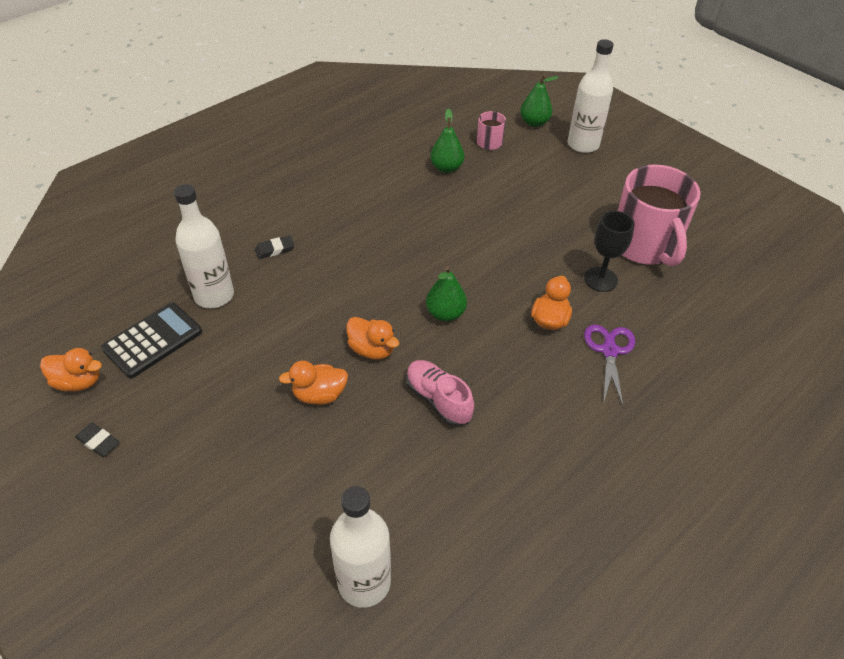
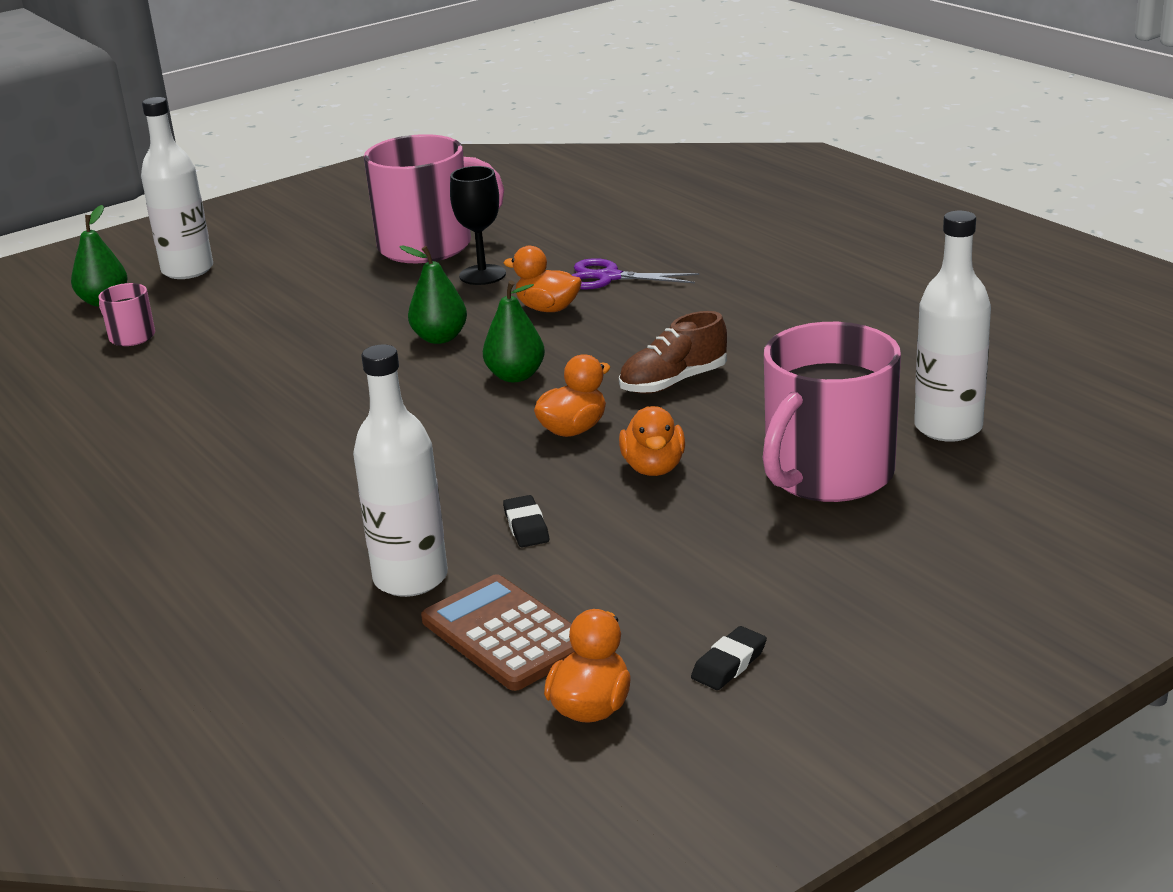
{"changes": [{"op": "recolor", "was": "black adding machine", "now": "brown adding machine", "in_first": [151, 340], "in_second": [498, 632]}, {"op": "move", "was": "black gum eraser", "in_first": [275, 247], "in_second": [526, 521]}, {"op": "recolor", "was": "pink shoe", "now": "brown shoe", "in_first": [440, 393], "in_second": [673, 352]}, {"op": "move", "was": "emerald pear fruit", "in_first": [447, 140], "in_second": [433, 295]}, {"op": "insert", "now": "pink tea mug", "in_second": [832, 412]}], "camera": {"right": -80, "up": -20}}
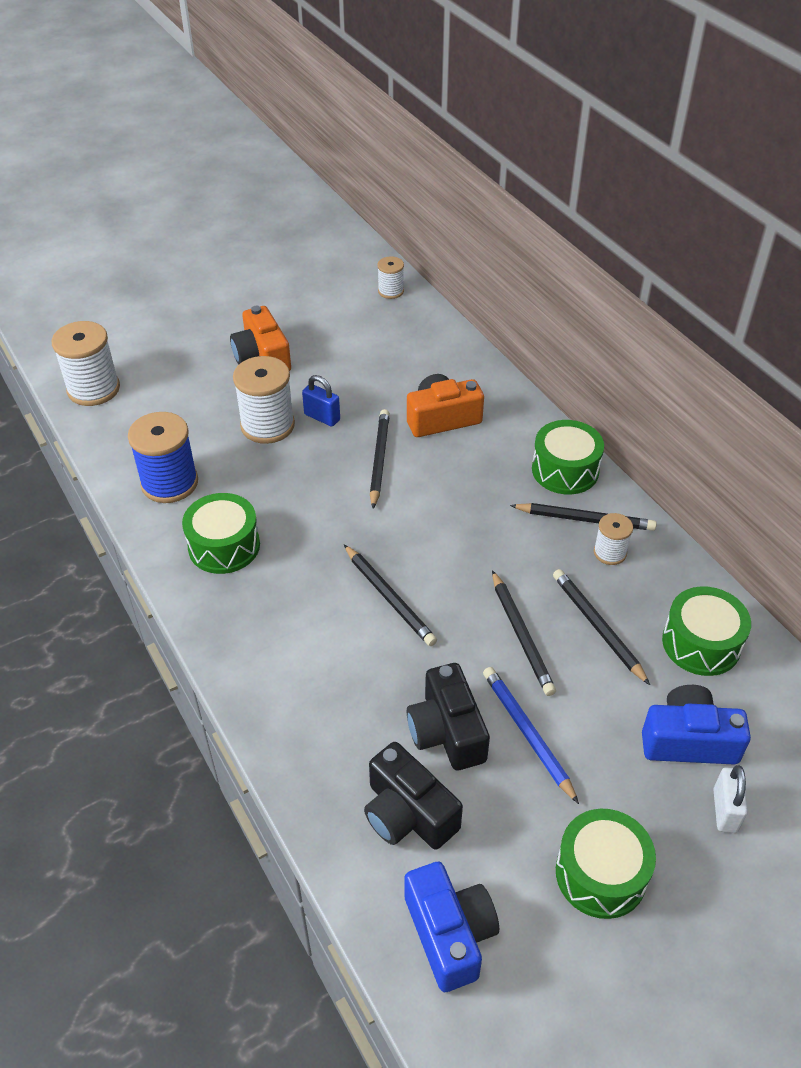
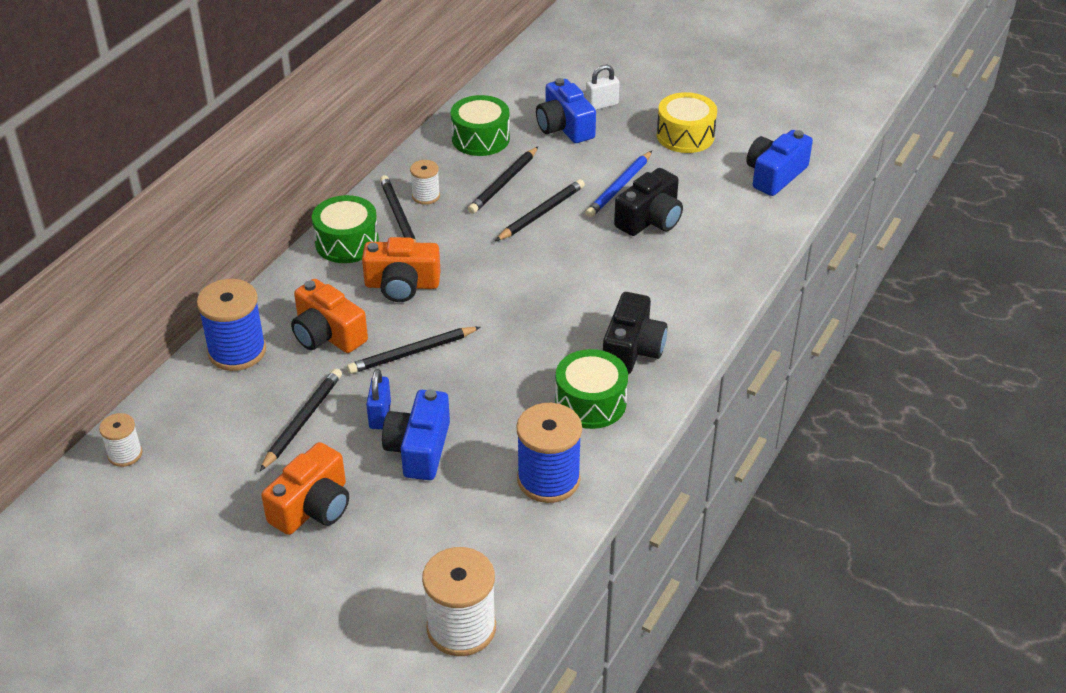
{"changes": [{"op": "replace", "was": "pure white reel of thread", "now": "cobalt camera", "in_first": [264, 400], "in_second": [416, 434]}, {"op": "move", "was": "black lead pencil", "in_first": [390, 595], "in_second": [301, 419]}, {"op": "move", "was": "black camera", "in_first": [413, 796], "in_second": [635, 333]}, {"op": "recolor", "was": "emerald snare drum", "now": "bright yellow snare drum", "in_first": [606, 864], "in_second": [687, 122]}, {"op": "insert", "now": "cobalt reel of thread", "in_second": [231, 325]}, {"op": "insert", "now": "bright orange camera", "in_second": [401, 269]}], "camera": {"right": -120, "up": -5}}
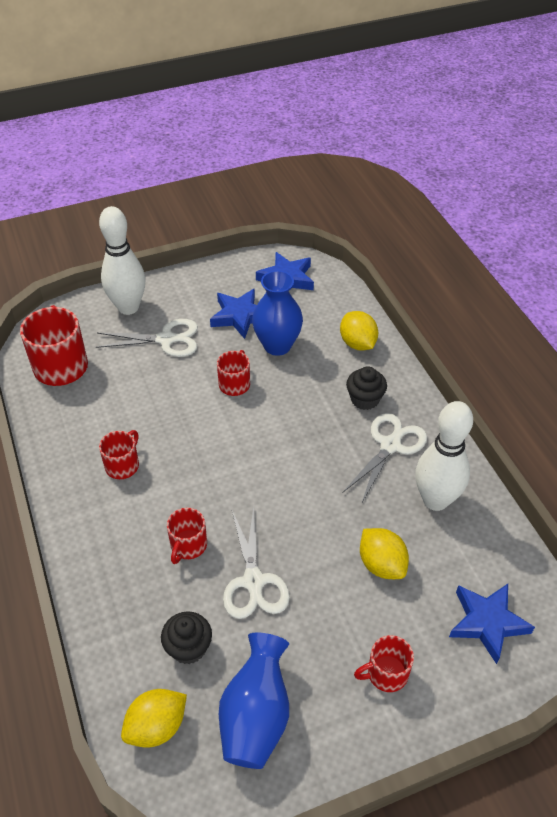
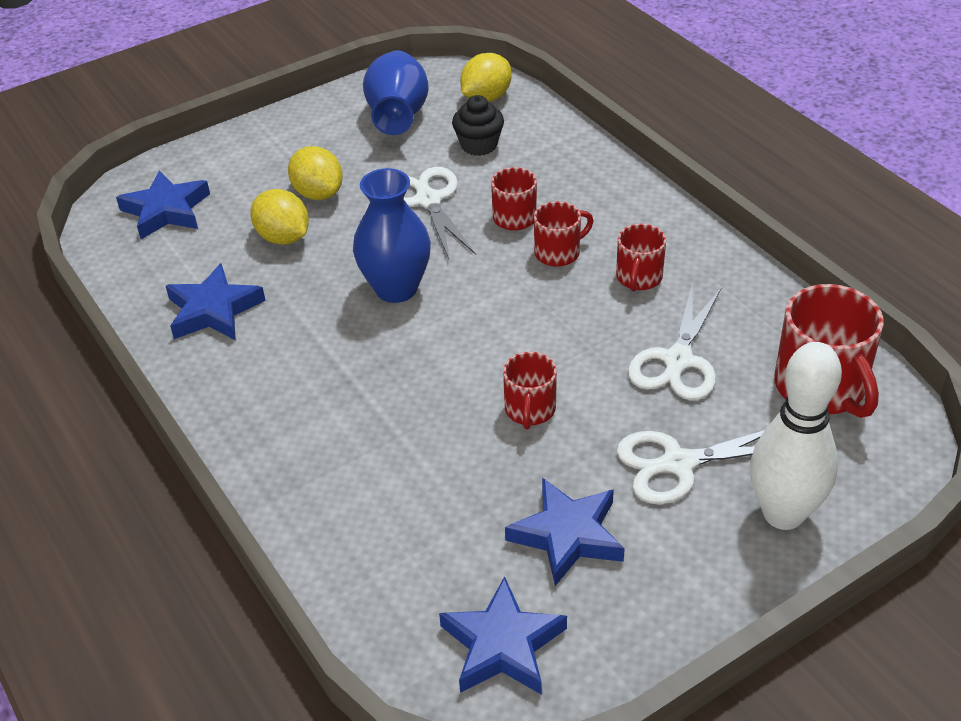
{"changes": [{"op": "move", "was": "cobalt vase", "in_first": [277, 313], "in_second": [392, 235]}, {"op": "move", "was": "bright yellow toy lemon", "in_first": [359, 331], "in_second": [315, 173]}, {"op": "move", "was": "pure white pair of scissors", "in_first": [385, 457], "in_second": [675, 343]}, {"op": "delete", "was": "black fairy cake", "in_first": [366, 388]}, {"op": "move", "was": "red tea mug", "in_first": [384, 663], "in_second": [563, 234]}, {"op": "replace", "was": "pure white tenpin", "now": "cobalt five-pointed star", "in_first": [444, 456], "in_second": [216, 301]}], "camera": {"right": 170, "up": -5}}
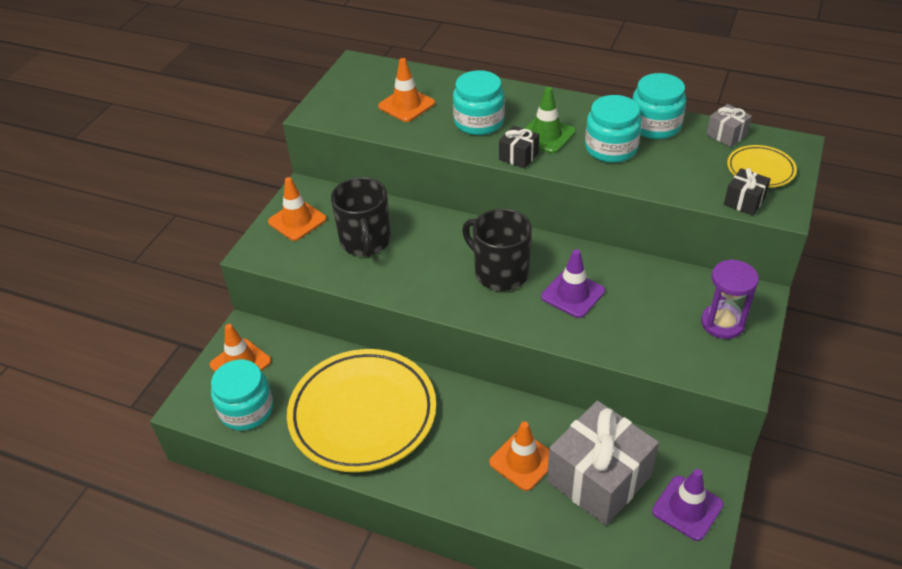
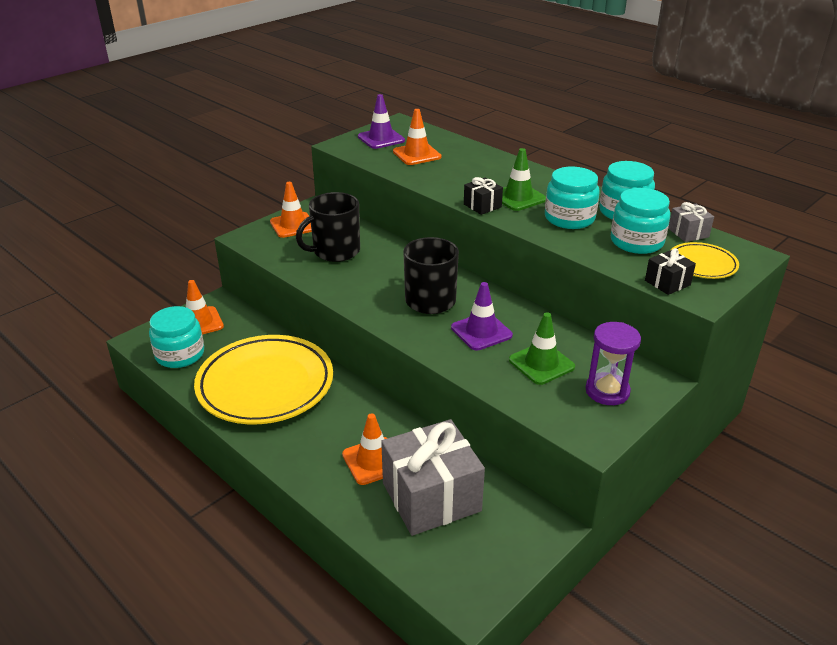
{"changes": [{"op": "rotate", "was": "black tea mug", "in_first": [361, 217], "in_second": [328, 227], "clockwise": 45}, {"op": "move", "was": "teal jam jar", "in_first": [479, 102], "in_second": [640, 221]}, {"op": "move", "was": "purple safety cone", "in_first": [688, 505], "in_second": [381, 121]}, {"op": "insert", "now": "emerald safety cone", "in_second": [542, 348]}], "camera": {"right": 20, "up": -10}}
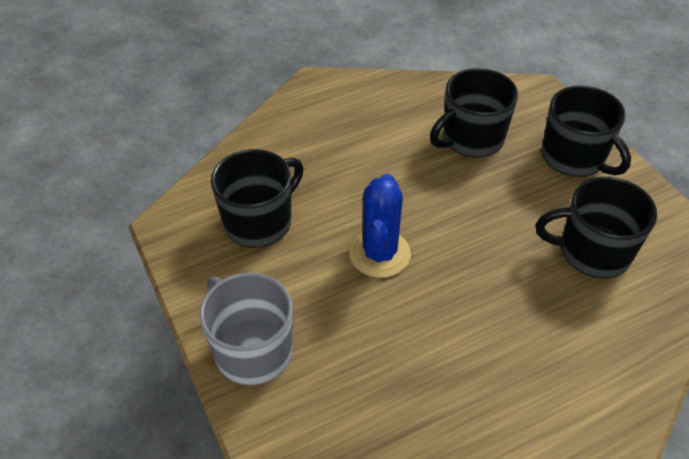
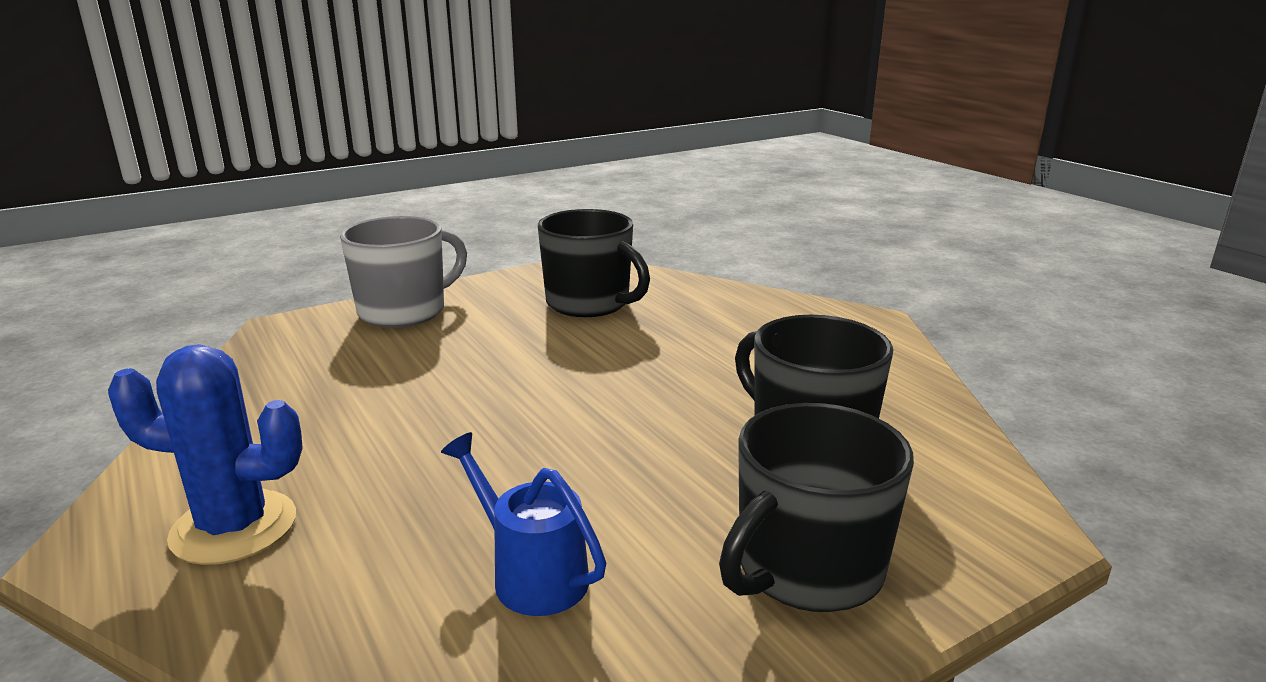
{"changes": [{"op": "move", "was": "cobalt cactus", "in_first": [380, 225], "in_second": [205, 454]}, {"op": "replace", "was": "black tea mug", "now": "cobalt watering pot", "in_first": [596, 227], "in_second": [523, 524]}], "camera": {"right": 85, "up": -25}}
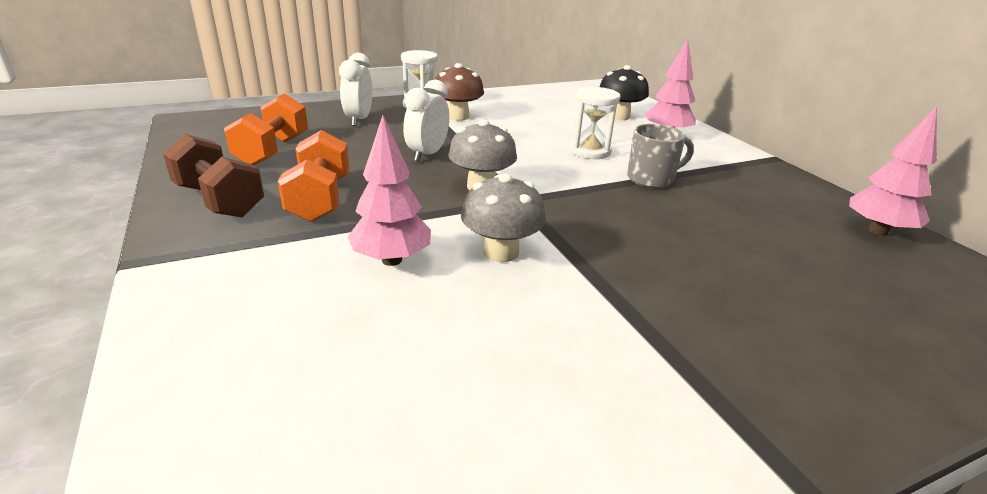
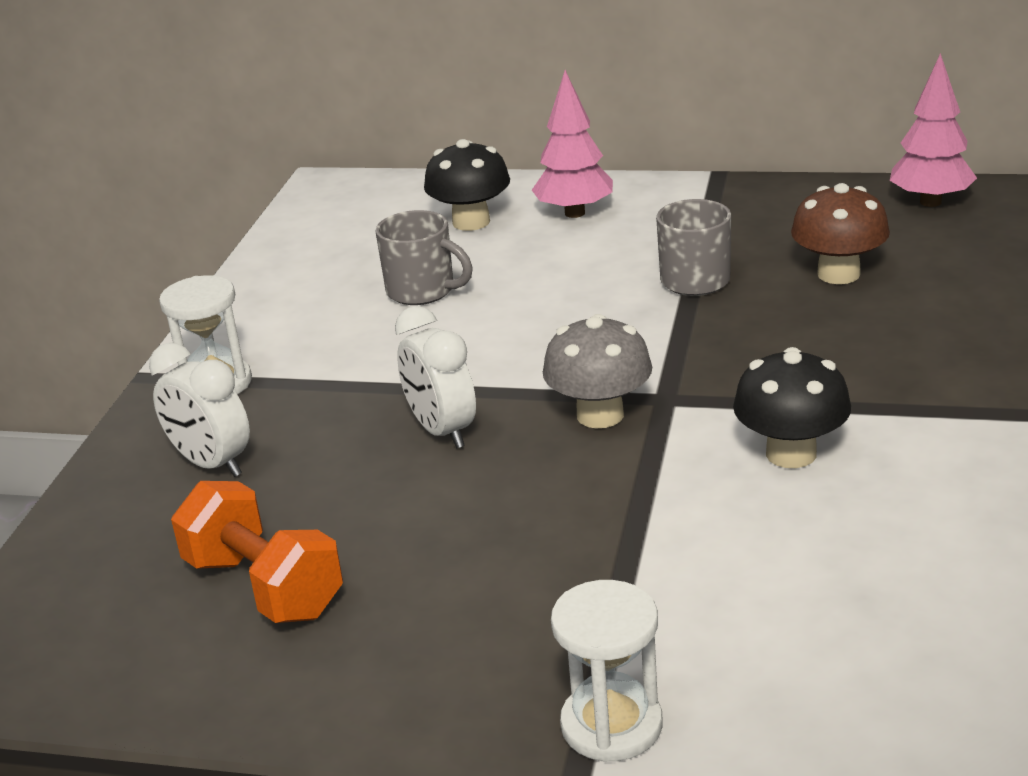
{"changes": [{"op": "delete", "was": "brown free weight", "in_first": [213, 176]}, {"op": "delete", "was": "bright orange free weight", "in_first": [313, 176]}, {"op": "delete", "was": "pink tree", "in_first": [389, 190]}, {"op": "move", "was": "brown toadstool", "in_first": [459, 92], "in_second": [840, 233]}, {"op": "recolor", "was": "grey toadstool", "now": "black toadstool", "in_first": [503, 218], "in_second": [792, 407]}, {"op": "move", "was": "pure white sandglass", "in_first": [595, 123], "in_second": [606, 671]}, {"op": "insert", "now": "grey tea mug", "in_second": [424, 257]}], "camera": {"right": -50, "up": 0}}
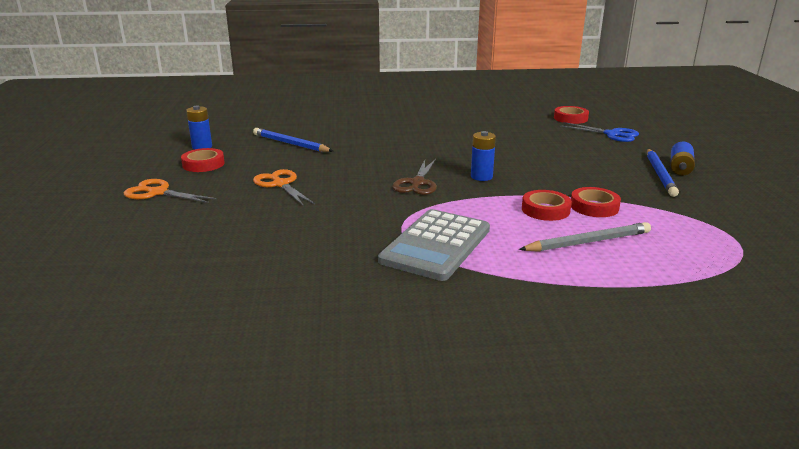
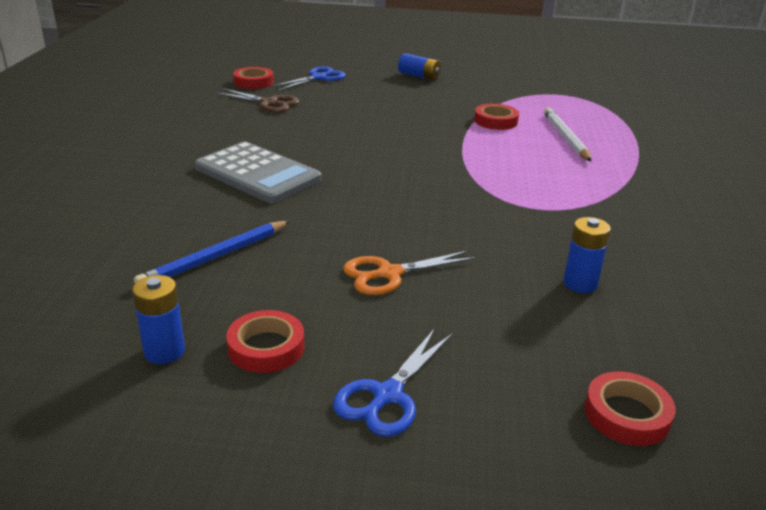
{"changes": [{"op": "recolor", "was": "bright orange pair of scissors", "now": "cobalt pair of scissors", "in_first": [170, 191], "in_second": [392, 382]}, {"op": "move", "was": "grey adding machine", "in_first": [434, 245], "in_second": [258, 172]}, {"op": "move", "was": "brown pair of scissors", "in_first": [414, 177], "in_second": [257, 100]}, {"op": "move", "was": "cobalt AA battery", "in_first": [483, 156], "in_second": [587, 255]}, {"op": "recolor", "was": "grey lead pencil", "now": "pure white lead pencil", "in_first": [585, 237], "in_second": [568, 134]}, {"op": "move", "was": "red tape", "in_first": [547, 205], "in_second": [630, 409]}, {"op": "delete", "was": "cobalt lead pencil", "in_first": [663, 173]}], "camera": {"right": -80, "up": 5}}
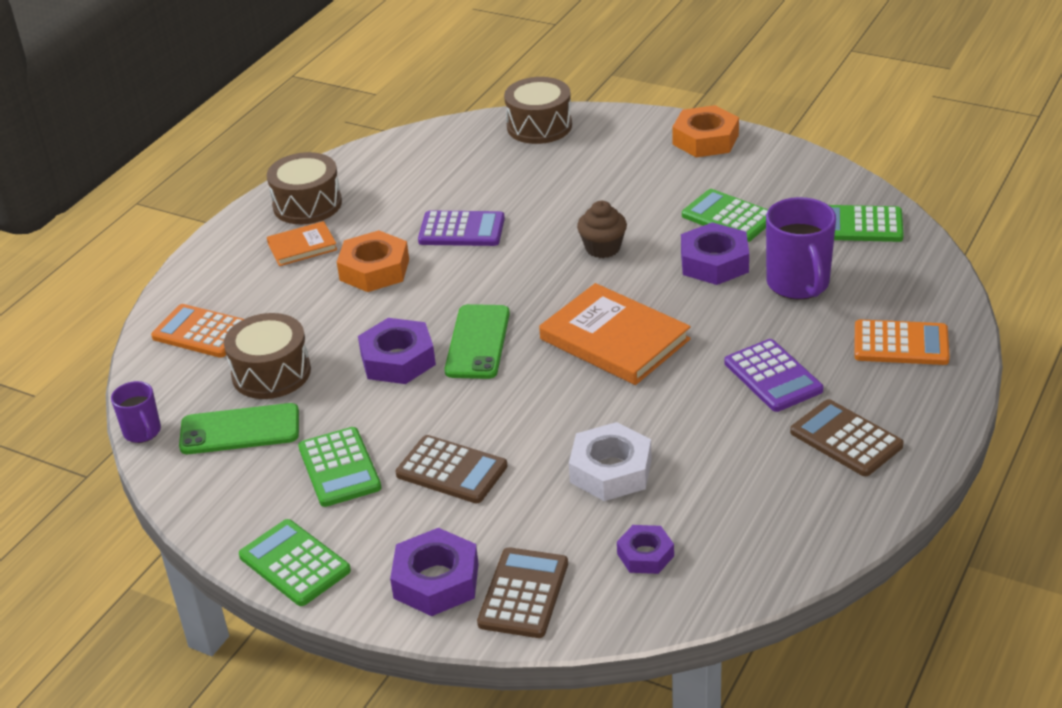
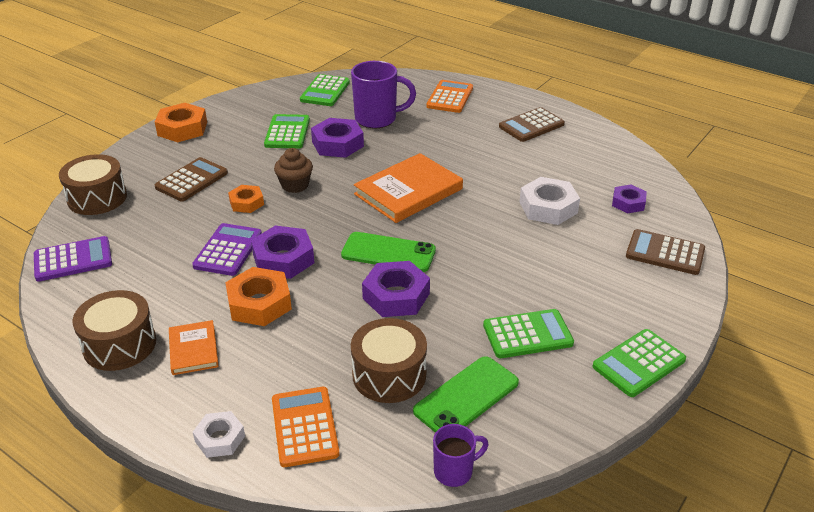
{"changes": [{"op": "rotate", "was": "bright orange adding machine", "in_first": [197, 331], "in_second": [306, 427], "clockwise": 135}, {"op": "rotate", "was": "emerald smartphone", "in_first": [239, 428], "in_second": [466, 394], "clockwise": 45}, {"op": "move", "was": "purple hexagon nut", "in_first": [434, 572], "in_second": [282, 252]}, {"op": "move", "was": "brown adding machine", "in_first": [451, 469], "in_second": [191, 179]}, {"op": "rotate", "was": "emerald adding machine", "in_first": [725, 215], "in_second": [287, 131], "clockwise": 135}, {"op": "move", "was": "purple adding machine", "in_first": [773, 375], "in_second": [73, 259]}, {"op": "insert", "now": "pure white hexagon nut", "in_second": [219, 434]}, {"op": "insert", "now": "bright orange hexagon nut", "in_second": [246, 199]}], "camera": {"right": -85, "up": 0}}
